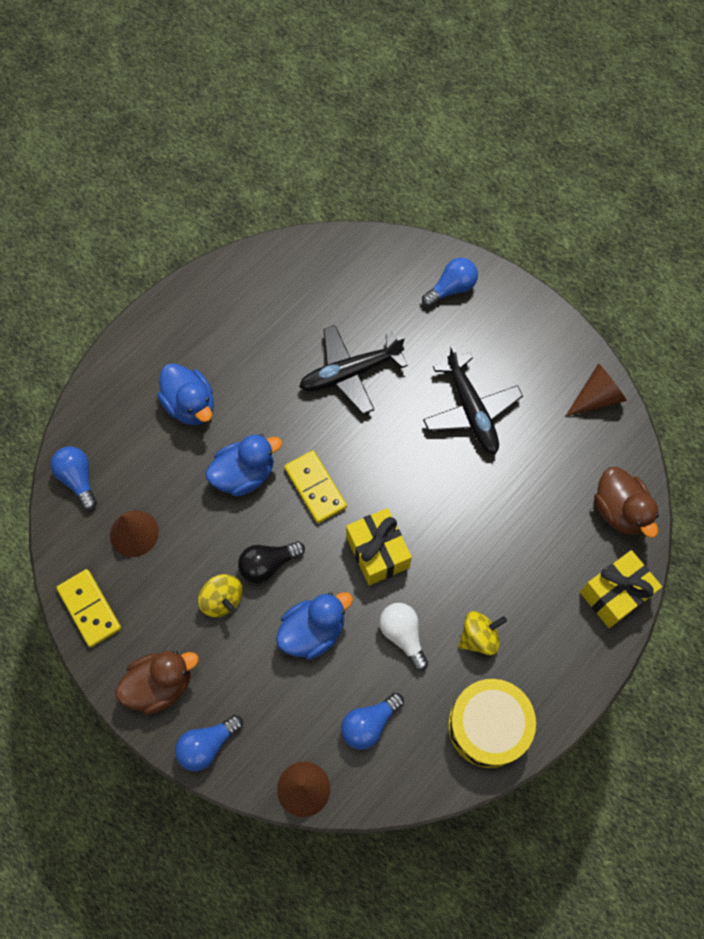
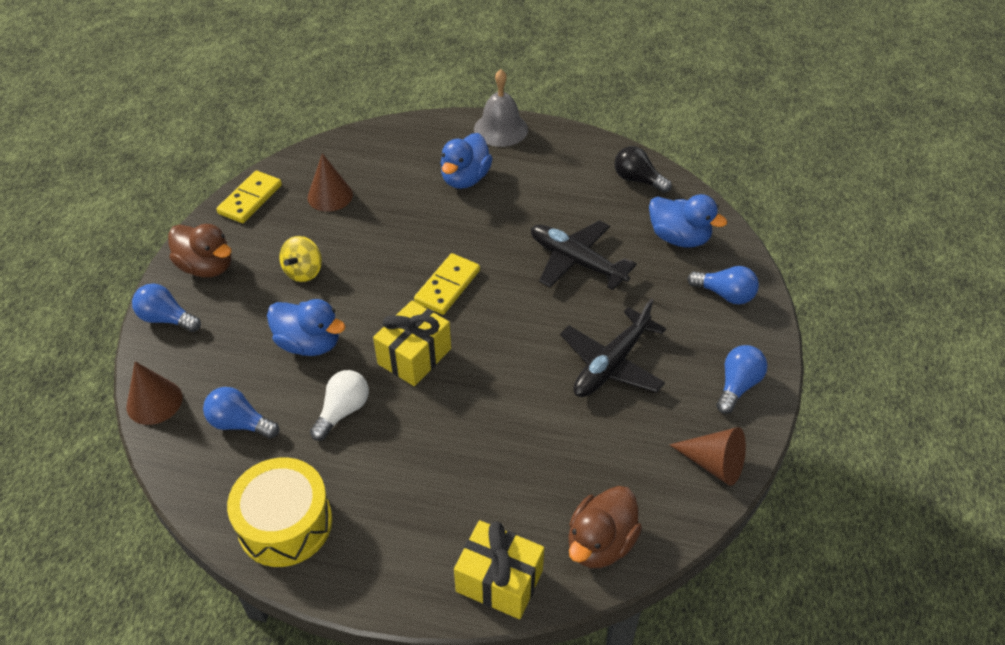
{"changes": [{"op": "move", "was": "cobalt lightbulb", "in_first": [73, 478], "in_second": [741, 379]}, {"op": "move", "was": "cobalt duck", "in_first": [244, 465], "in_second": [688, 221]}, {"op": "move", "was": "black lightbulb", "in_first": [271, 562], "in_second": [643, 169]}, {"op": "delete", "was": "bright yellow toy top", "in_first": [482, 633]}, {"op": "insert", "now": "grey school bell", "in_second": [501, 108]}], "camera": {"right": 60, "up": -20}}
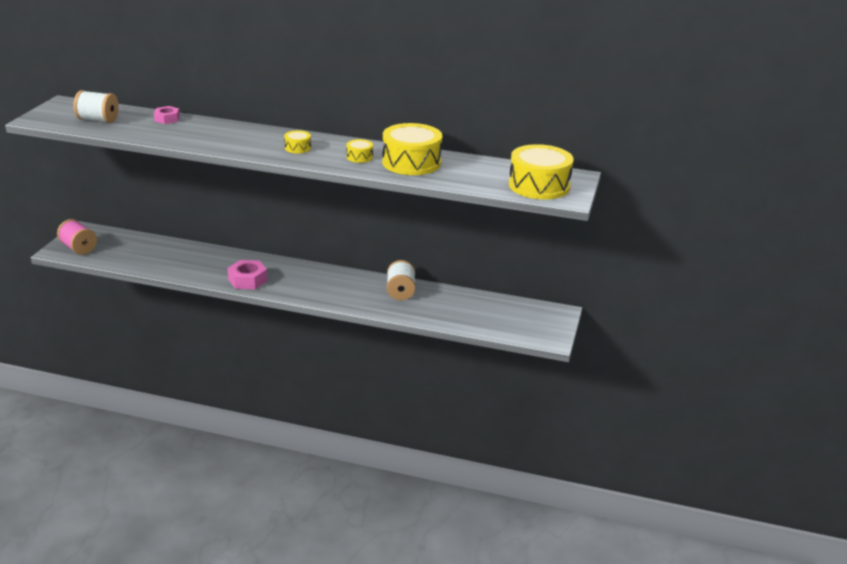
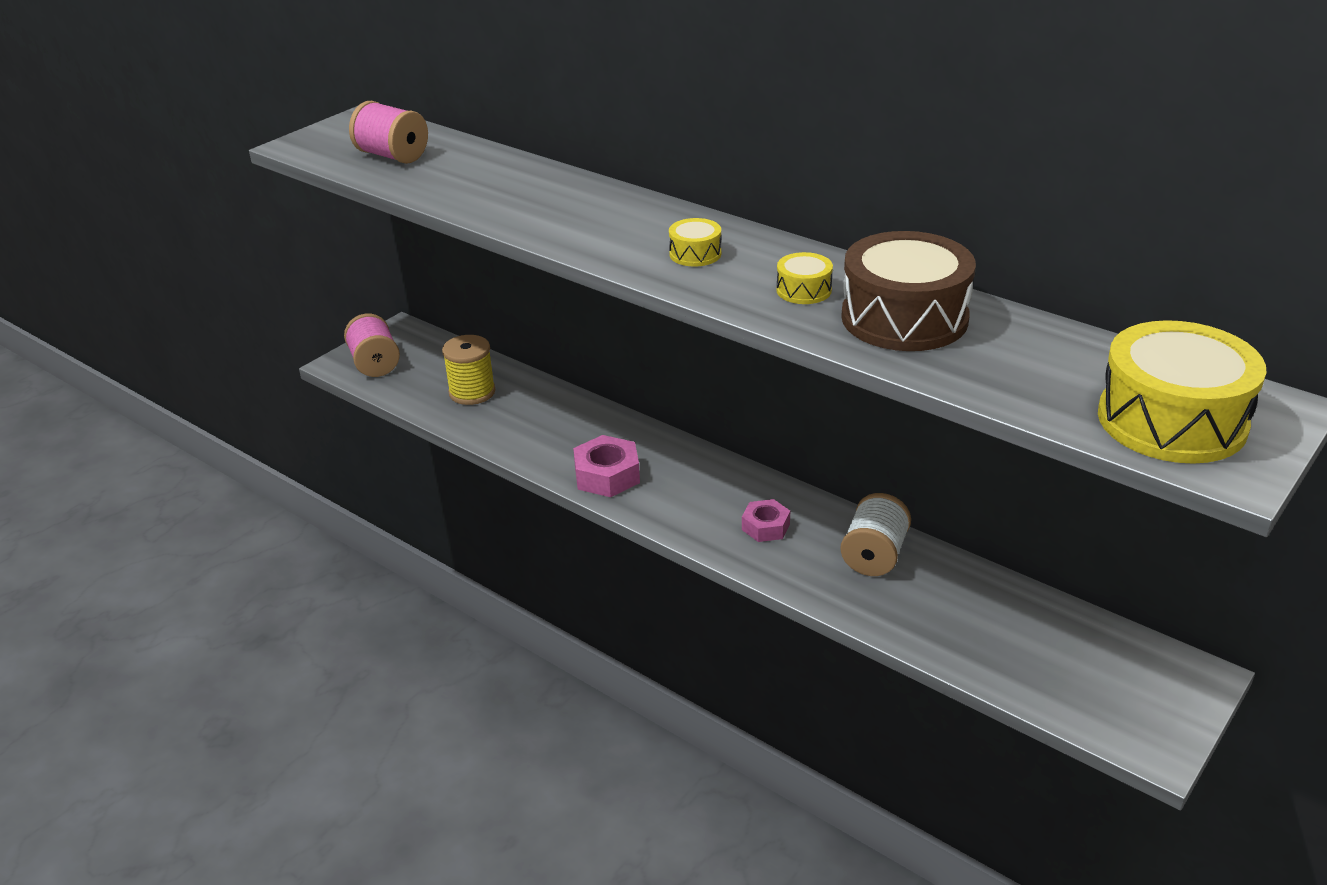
{"changes": [{"op": "recolor", "was": "pure white reel of thread", "now": "pink reel of thread", "in_first": [96, 106], "in_second": [388, 132]}, {"op": "move", "was": "pink hexagon nut", "in_first": [167, 115], "in_second": [766, 520]}, {"op": "recolor", "was": "bright yellow snare drum", "now": "brown snare drum", "in_first": [412, 149], "in_second": [908, 291]}, {"op": "insert", "now": "bright yellow reel of thread", "in_second": [468, 370]}], "camera": {"right": 25, "up": 5}}
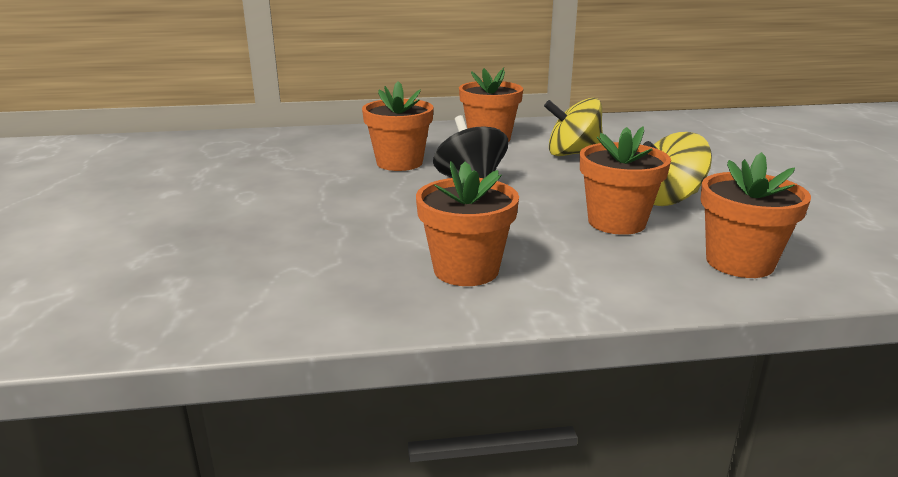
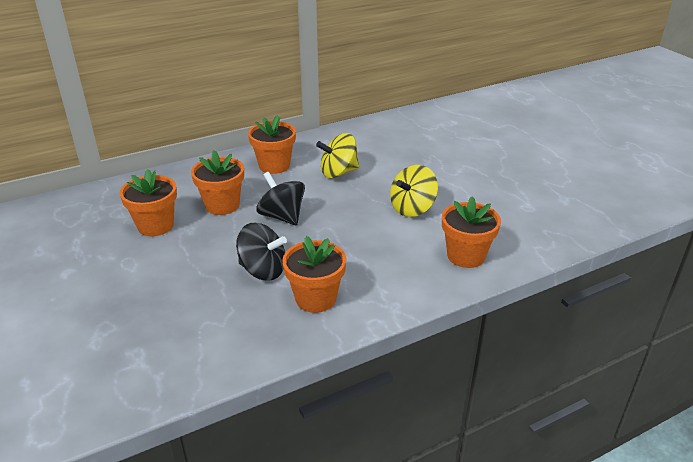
{"changes": [{"op": "move", "was": "bright orange potted plant", "in_first": [625, 181], "in_second": [148, 202]}, {"op": "insert", "now": "black toy top", "in_second": [261, 252]}], "camera": {"right": -20, "up": 10}}
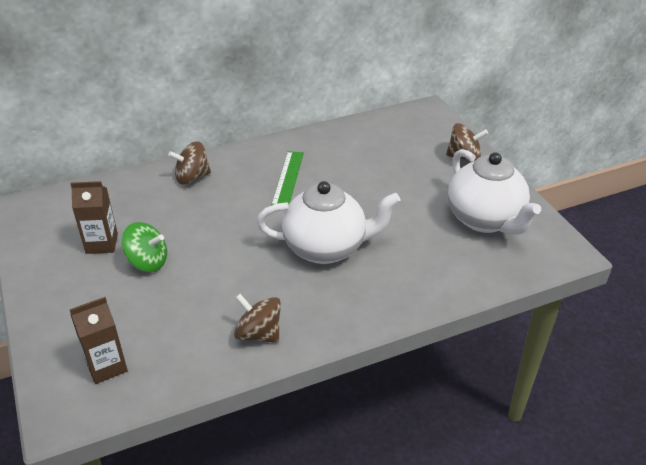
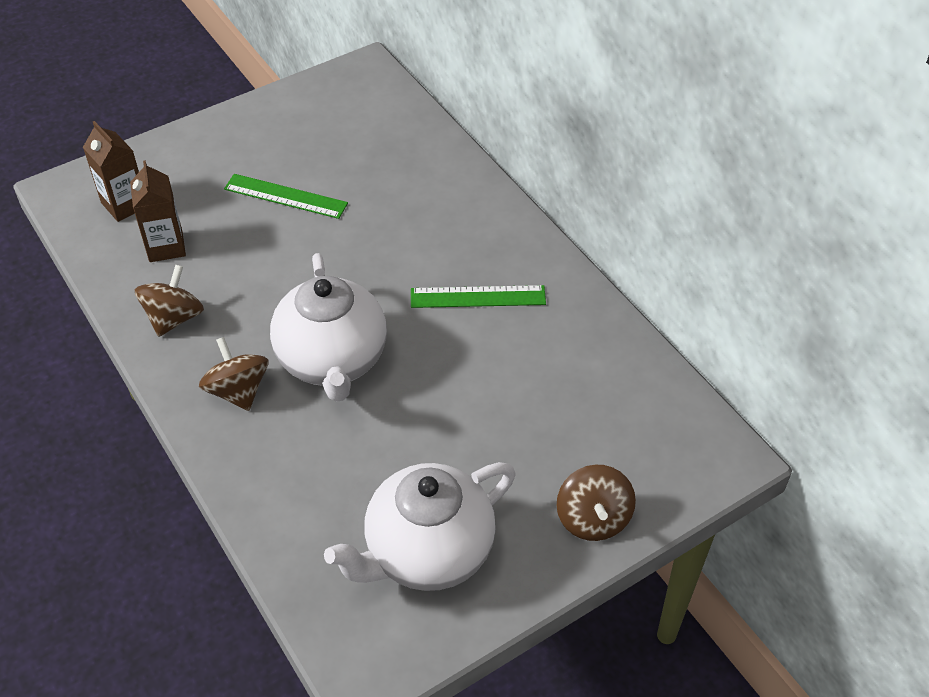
{"changes": [{"op": "move", "was": "brown juice carton", "in_first": [94, 217], "in_second": [158, 211]}, {"op": "replace", "was": "emerald toy top", "now": "emerald ruler", "in_first": [144, 247], "in_second": [286, 196]}, {"op": "move", "was": "brown toy top", "in_first": [189, 163], "in_second": [234, 374]}], "camera": {"right": 80, "up": 10}}
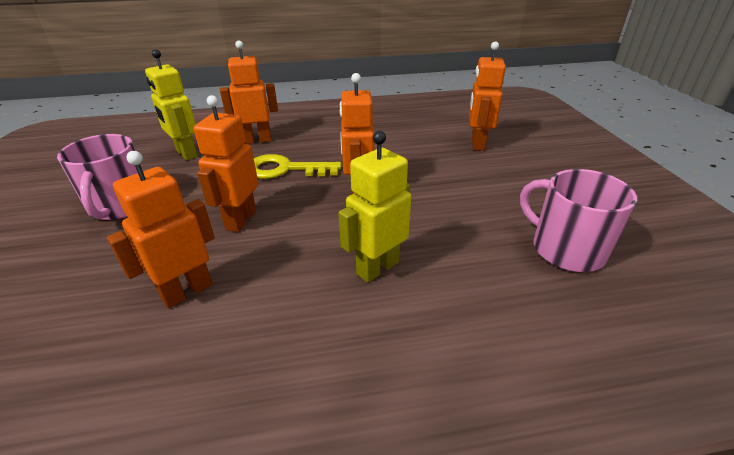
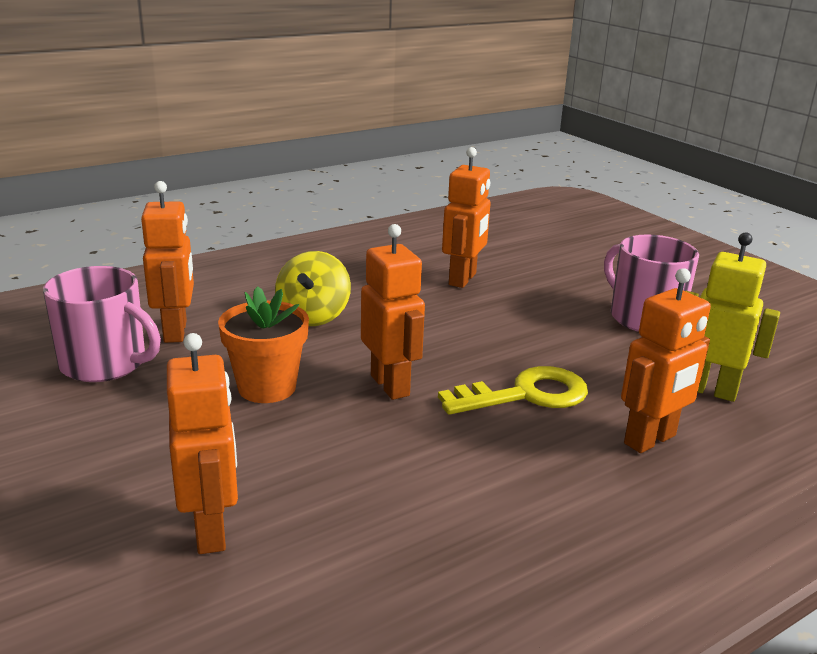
{"changes": [{"op": "move", "was": "bright orange toy robot", "in_first": [226, 163], "in_second": [167, 262]}, {"op": "replace", "was": "bright yellow toy robot", "now": "bright yellow toy top", "in_first": [374, 207], "in_second": [313, 288]}, {"op": "insert", "now": "bright orange potted plant", "in_second": [263, 344]}], "camera": {"right": 155, "up": -10}}
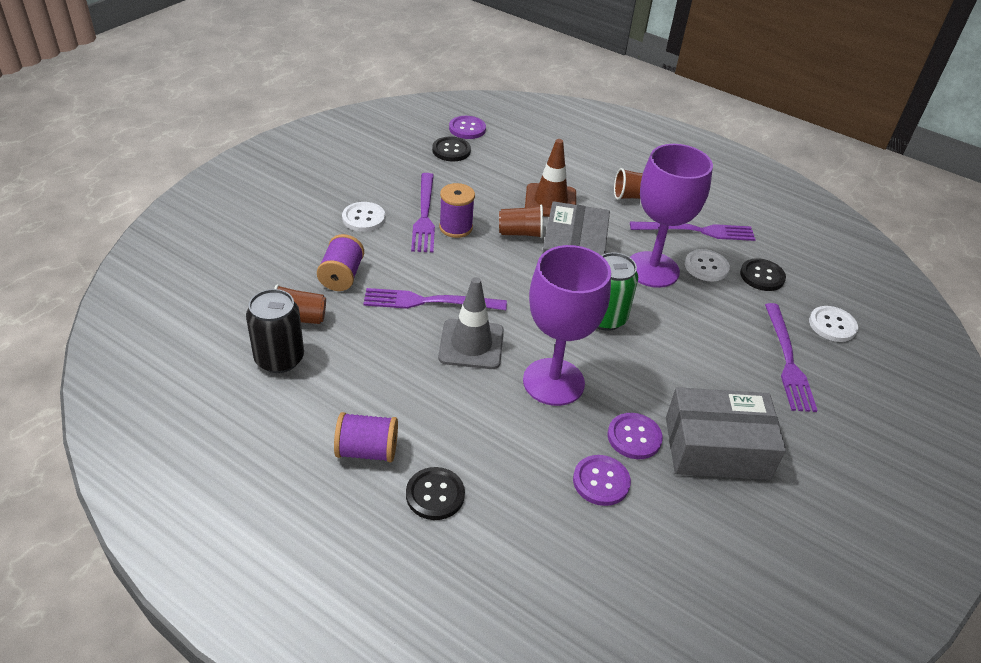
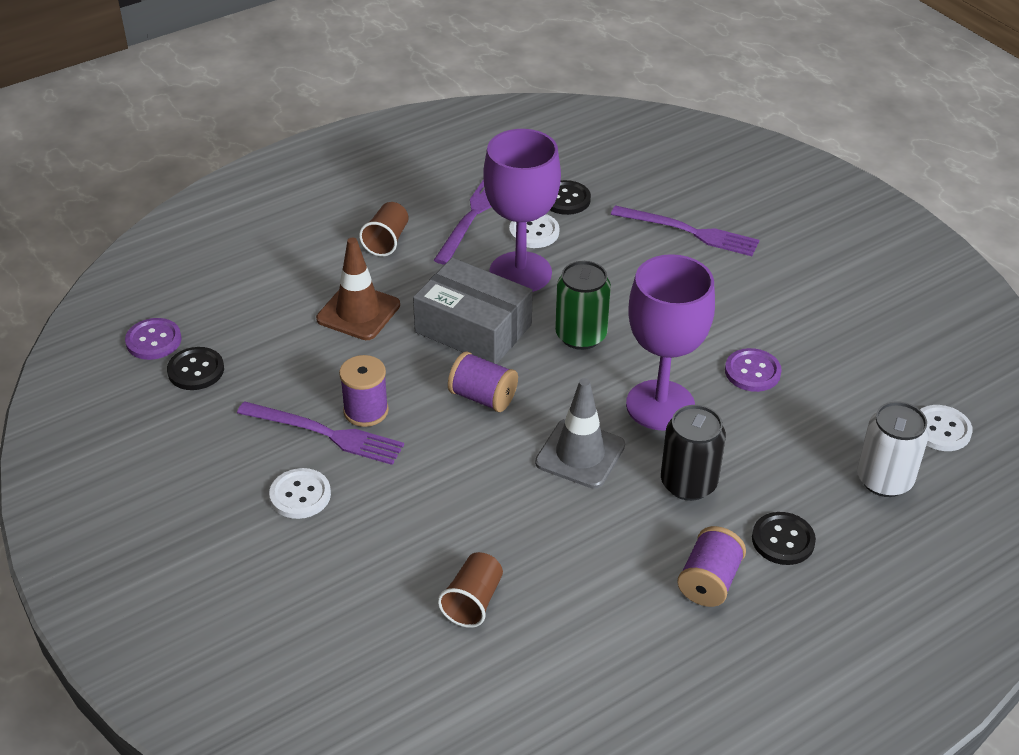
{"changes": [{"op": "move", "was": "black tin", "in_first": [275, 331], "in_second": [693, 453]}, {"op": "move", "was": "purple reel of thread", "in_first": [340, 262], "in_second": [483, 381]}, {"op": "delete", "was": "purple table fork", "in_first": [435, 299]}, {"op": "delete", "was": "brown tumbler", "in_first": [521, 221]}, {"op": "delete", "was": "purple shirt button", "in_first": [602, 480]}, {"op": "delete", "was": "grey box", "in_first": [726, 433]}, {"op": "move", "was": "pure white shirt button", "in_first": [833, 324], "in_second": [946, 428]}, {"op": "insert", "now": "pure white tin", "in_second": [893, 449]}], "camera": {"right": -65, "up": 0}}
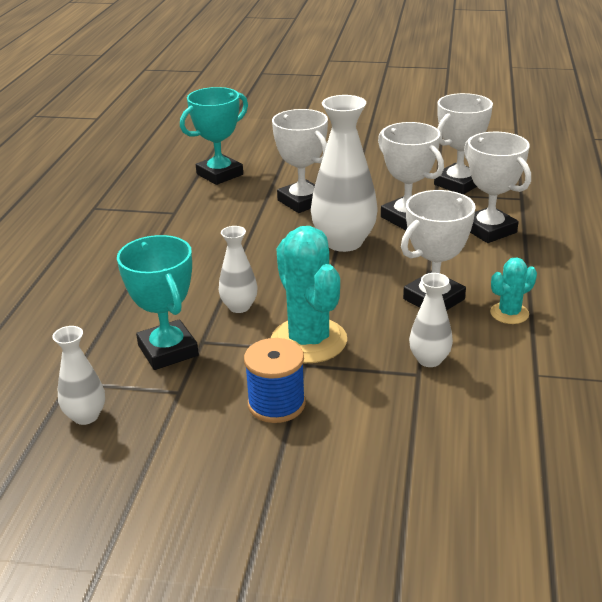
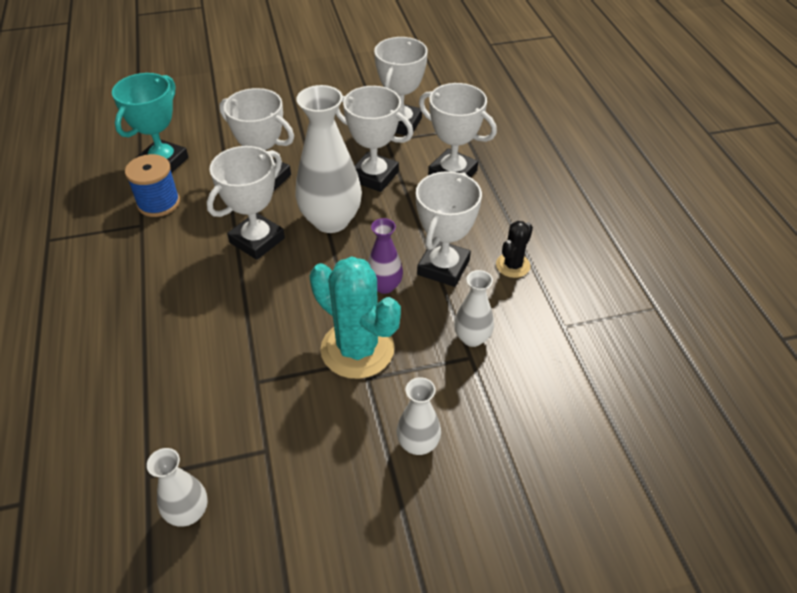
{"changes": [{"op": "delete", "was": "teal trophy", "in_first": [158, 302]}, {"op": "move", "was": "pure white vase", "in_first": [238, 269], "in_second": [419, 416]}, {"op": "move", "was": "cobalt reel of thread", "in_first": [275, 380], "in_second": [152, 185]}, {"op": "recolor", "was": "teal cactus", "now": "black cactus", "in_first": [513, 290], "in_second": [514, 249]}, {"op": "insert", "now": "pure white trophy", "in_second": [246, 203]}, {"op": "insert", "now": "purple vase", "in_second": [385, 256]}], "camera": {"right": -25, "up": 15}}
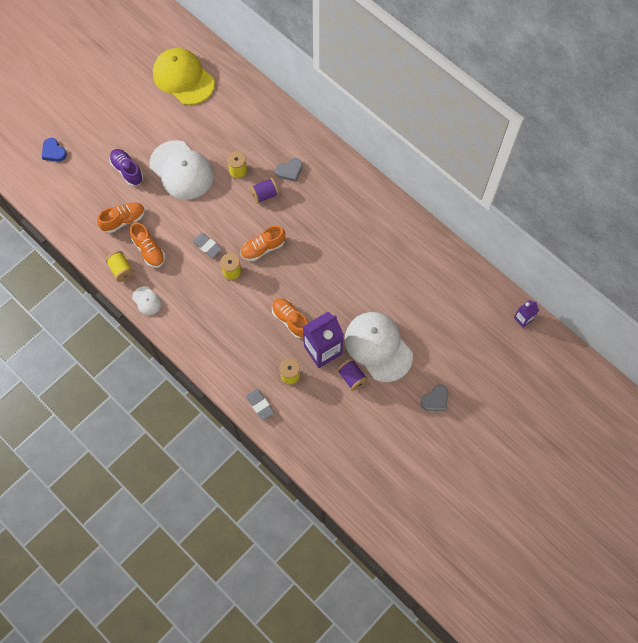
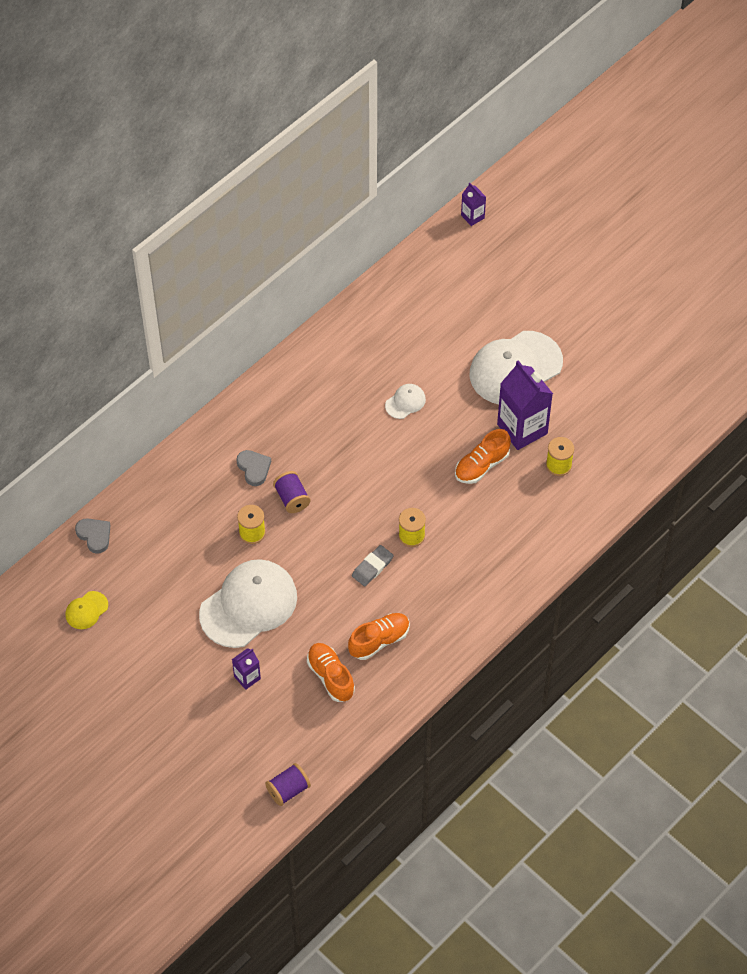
{"changes": [{"op": "delete", "was": "cobalt heart shape", "in_first": [54, 150]}, {"op": "delete", "was": "bright yellow reel of thread", "in_first": [120, 266]}, {"op": "replace", "was": "purple shoe", "now": "purple juice carton", "in_first": [126, 167], "in_second": [246, 669]}, {"op": "move", "was": "pure white baseball cap", "in_first": [147, 300], "in_second": [405, 401]}, {"op": "resize", "was": "bright yellow baseball cap", "in_first": [184, 76], "in_second": [87, 610], "ratio": 0.44}, {"op": "delete", "was": "bright orange shoe", "in_first": [262, 243]}, {"op": "delete", "was": "grey gum eraser", "in_first": [260, 405]}, {"op": "move", "was": "purple reel of thread", "in_first": [352, 375], "in_second": [288, 784]}, {"op": "move", "was": "grey heart shape", "in_first": [434, 397], "in_second": [93, 536]}], "camera": {"right": -90, "up": -10}}
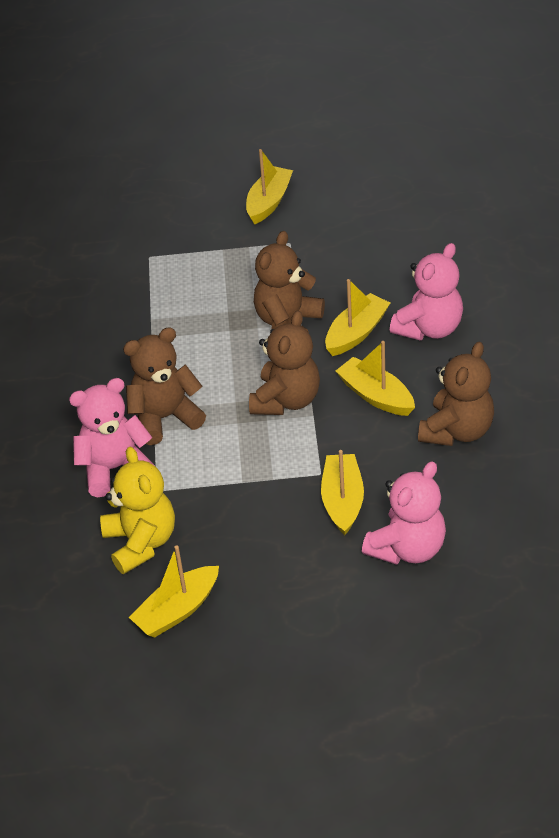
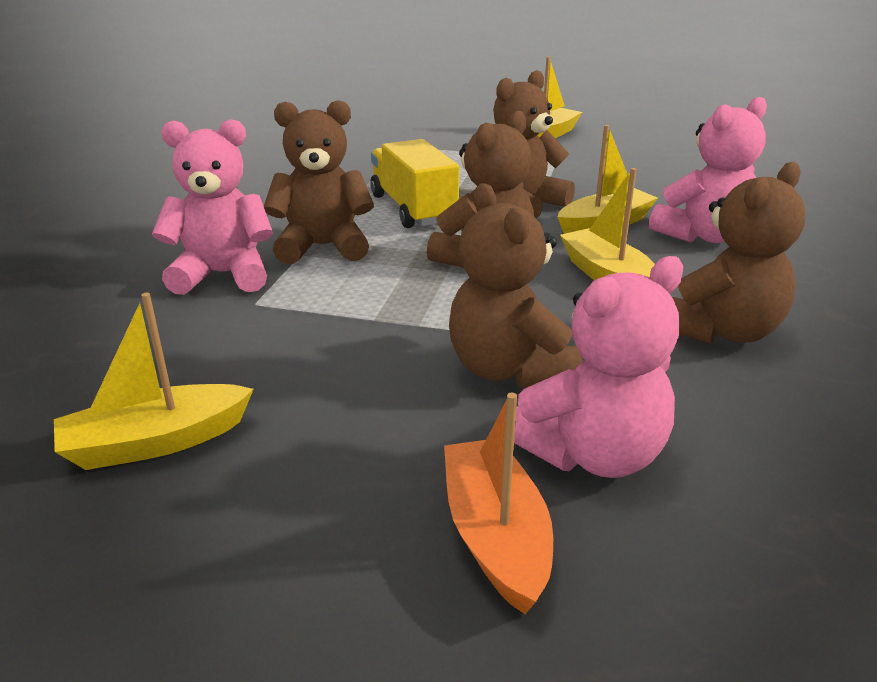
{"changes": [{"op": "delete", "was": "bright yellow teddy", "in_first": [137, 510]}, {"op": "replace", "was": "bright yellow sailboat", "now": "brown teddy", "in_first": [342, 492], "in_second": [515, 285]}, {"op": "insert", "now": "bright yellow truck", "in_second": [414, 183]}, {"op": "insert", "now": "bright orange sailboat", "in_second": [498, 503]}], "camera": {"right": 15, "up": -15}}
